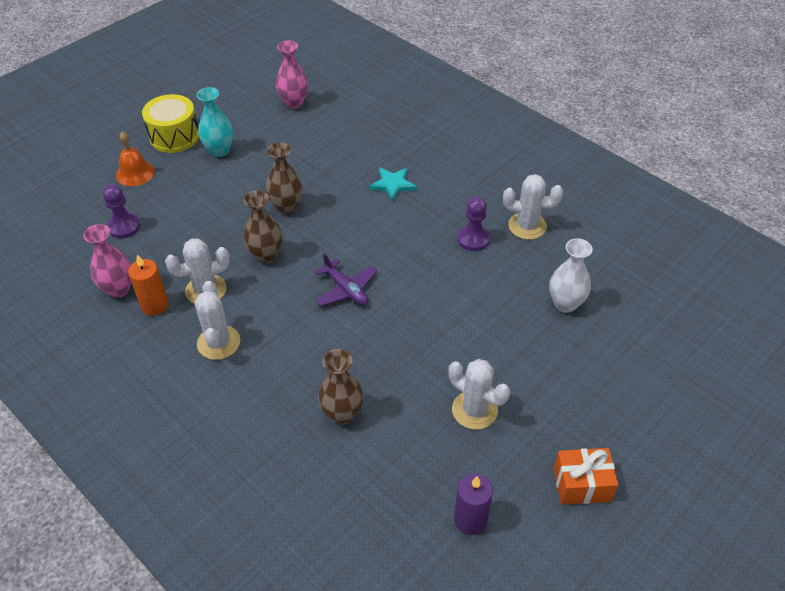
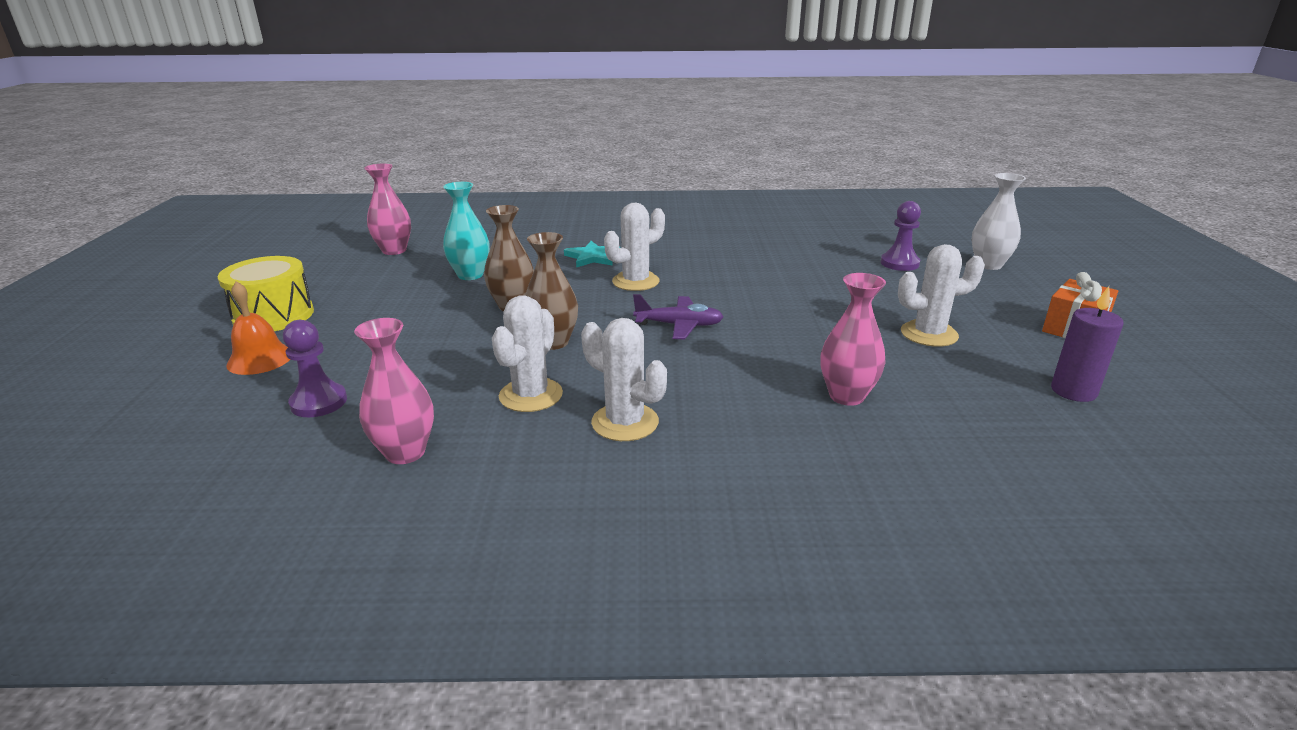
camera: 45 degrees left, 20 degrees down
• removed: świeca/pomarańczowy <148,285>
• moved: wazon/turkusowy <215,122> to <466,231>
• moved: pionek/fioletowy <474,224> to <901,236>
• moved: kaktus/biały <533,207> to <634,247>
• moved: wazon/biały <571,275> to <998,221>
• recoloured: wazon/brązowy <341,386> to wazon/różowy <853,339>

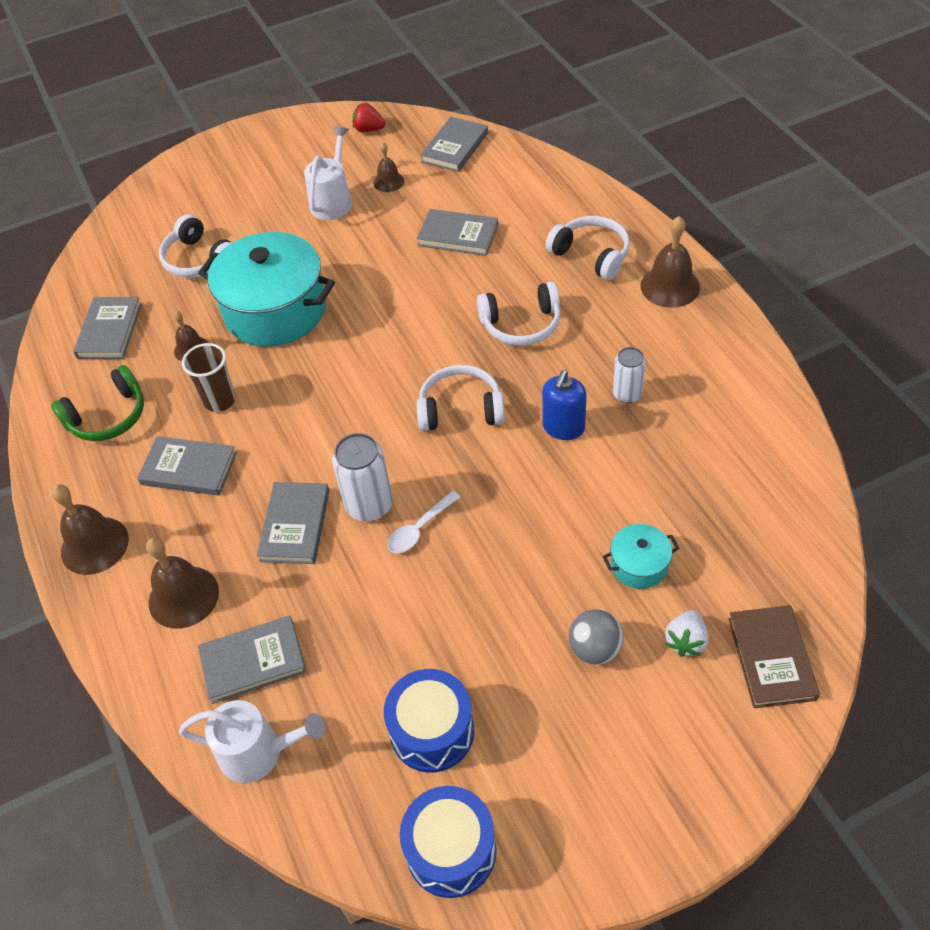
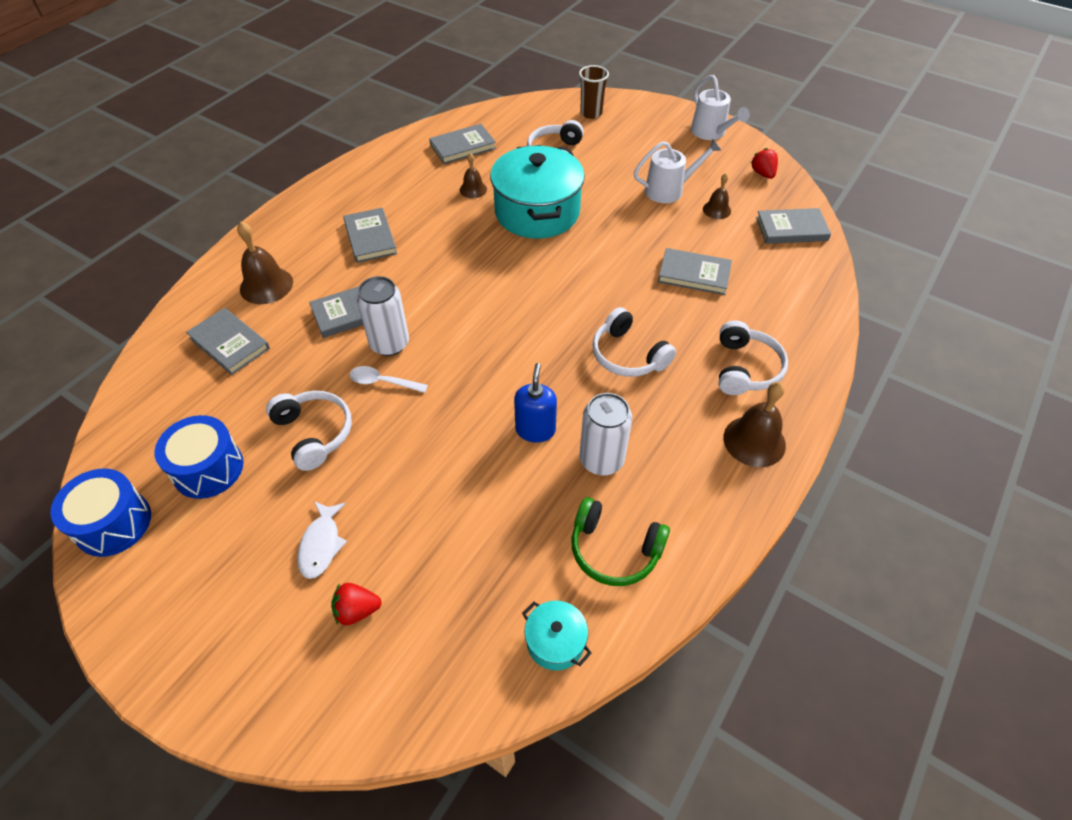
camera: 55 degrees right, 0 degrees up
• removed: dzwonek/brązowy <90,530>
• removed: książka/brązowy <774,656>
• moved: słuchawki/zielony <97,403> to <620,541>
• moved: konewka/biały <252,741> to <720,107>
• moved: szklanka/brązowy <209,377> to <594,92>
• moved: słuchawki/biały <460,398> to <309,431>
• moved: garnek/turkusowy <641,556> to <557,636>
• replaced: piłka/szary <596,637> to ryba/biały <322,540>
• recoloured: truskawka/biały <686,633> to truskawka/czerwony <356,604>
• turned: książka/szary <457,232> = <695,271> 60 degrees counterclockwise
• turned: dozownik mydła/niebieski <564,405> = <535,402> 105 degrees clockwise
• resized: puszka/biały <629,375> = <606,434> x1.55

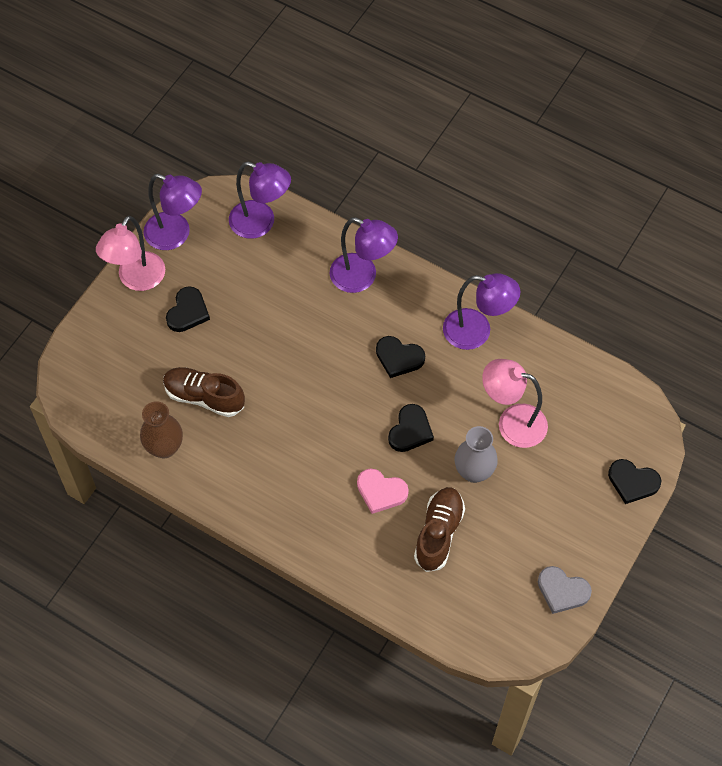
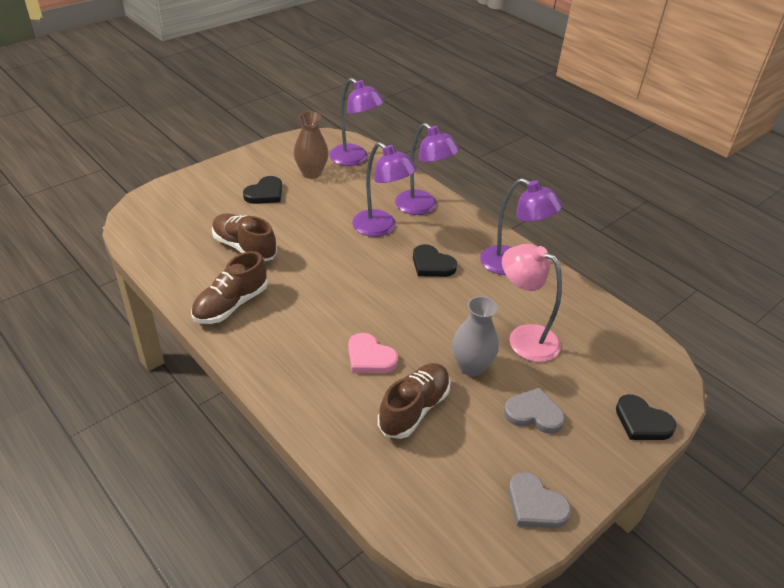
camera: 15 degrees right, 20 degrees down
• removed: lampka/różowy <130,253>
• removed: serce/czarny <411,428>
• added: but/brązowy <229,287>
• added: serce/szary <534,410>
• moved: wazon/brązowy <161,429> to <311,145>
• moved: lampka/fioletowy <173,212> to <384,189>

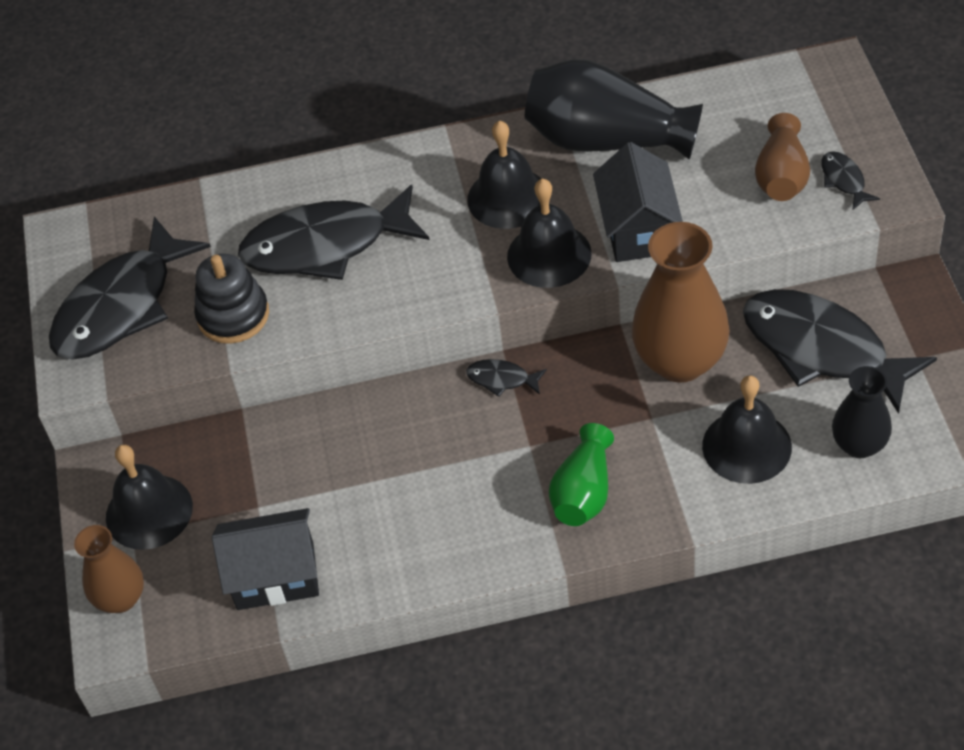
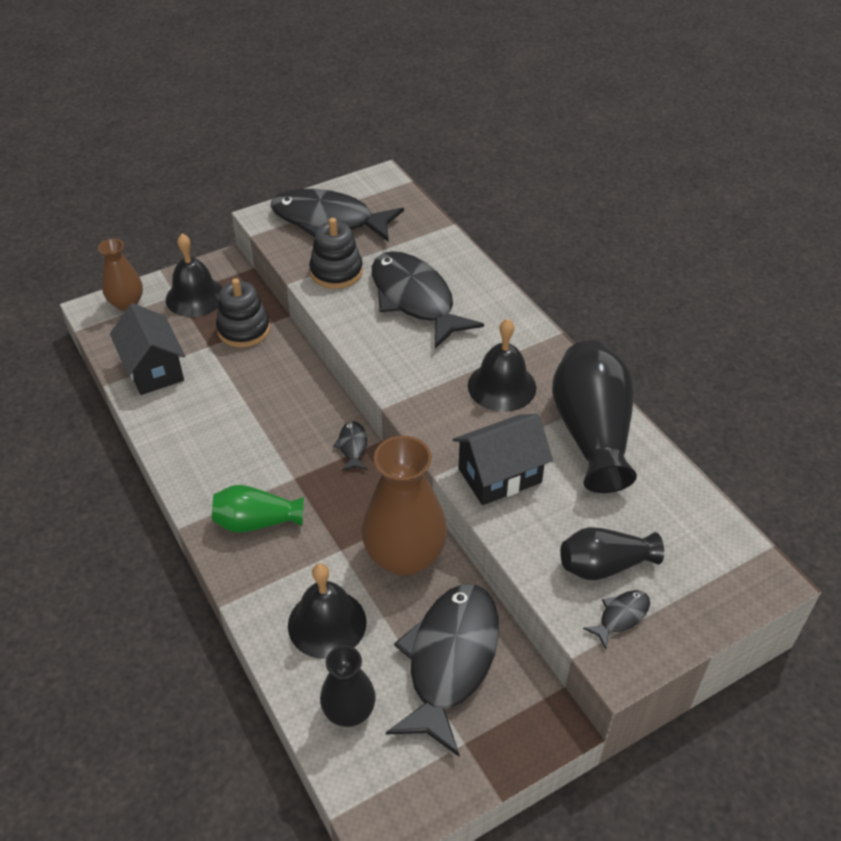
camera: 65 degrees right, 5 degrees down
• removed: dzwonek/czarny <549,233>
• added: zabawka nakładanka/czarny <243,312>
• recoloured: wazon/brązowy <782,157> to wazon/czarny <612,553>

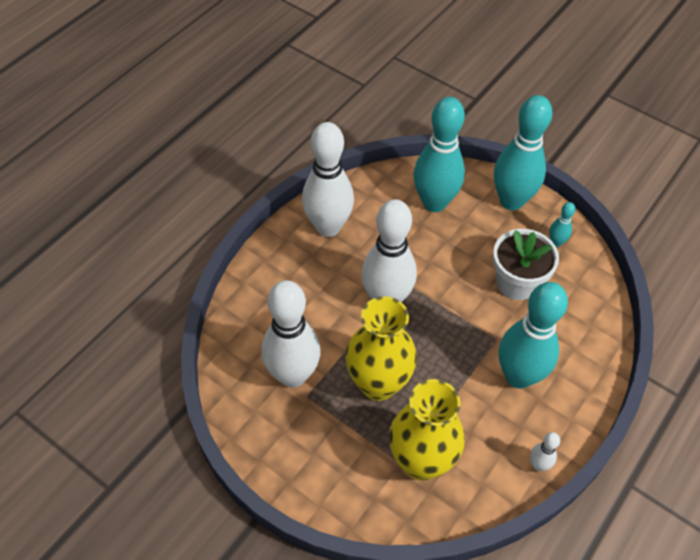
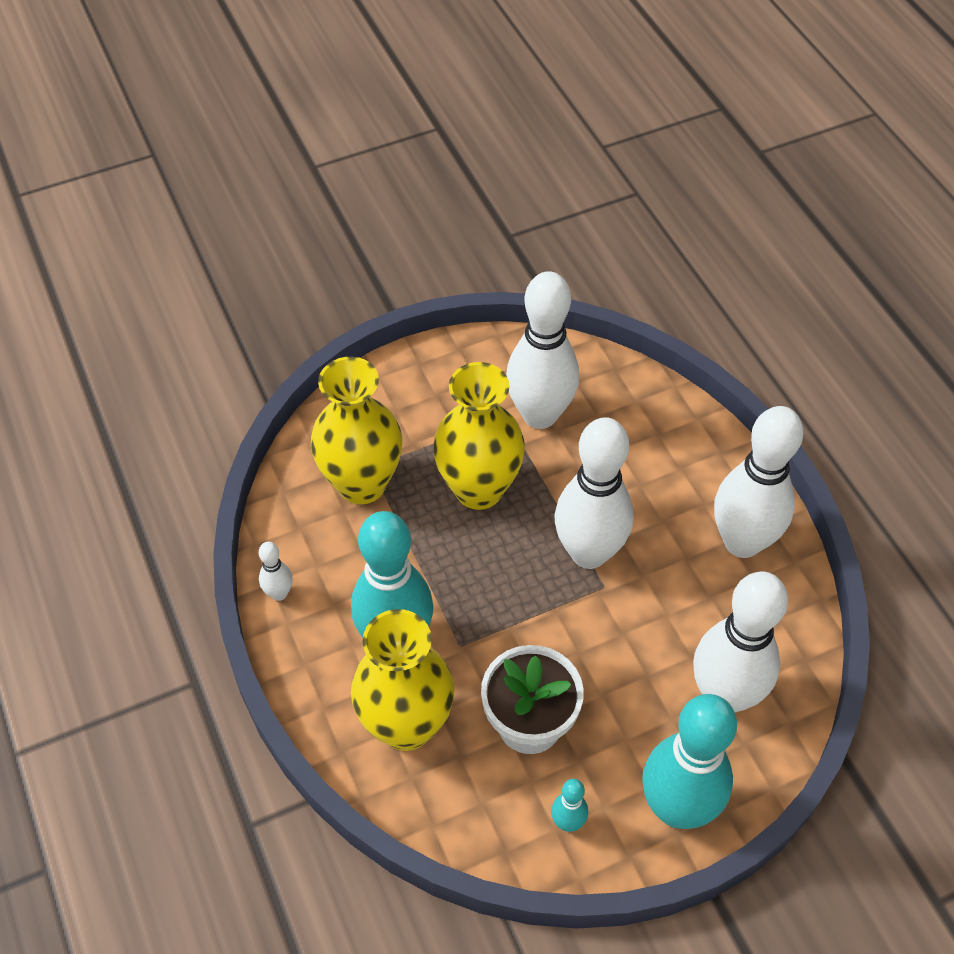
camera: 120 degrees right, 0 degrees up
• added: wazon/żółty <402,680>
• recoloured: kręgiel/turkusowy <439,154> to kręgiel/biały <740,642>

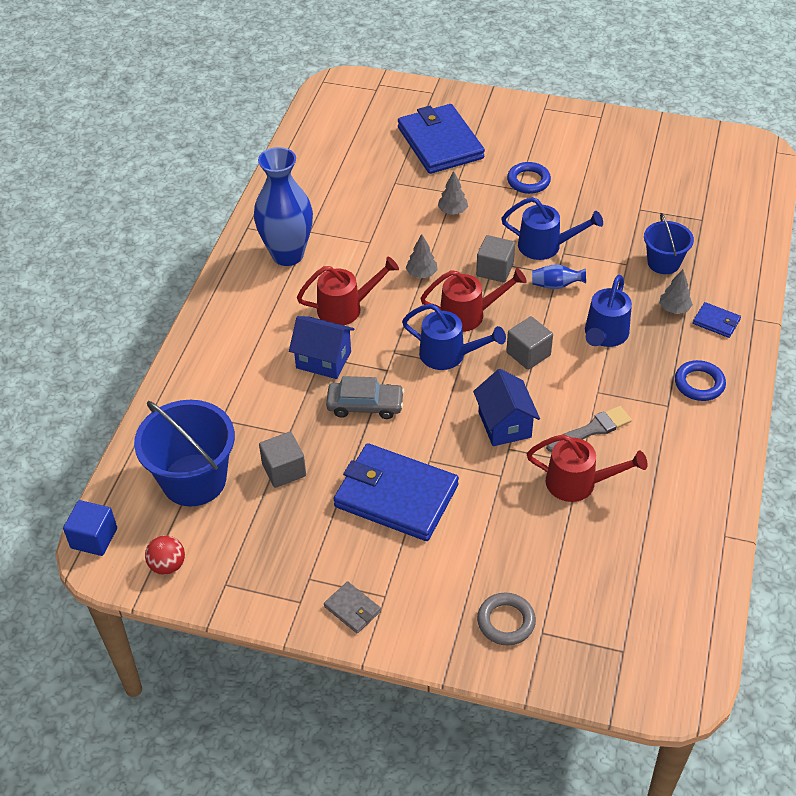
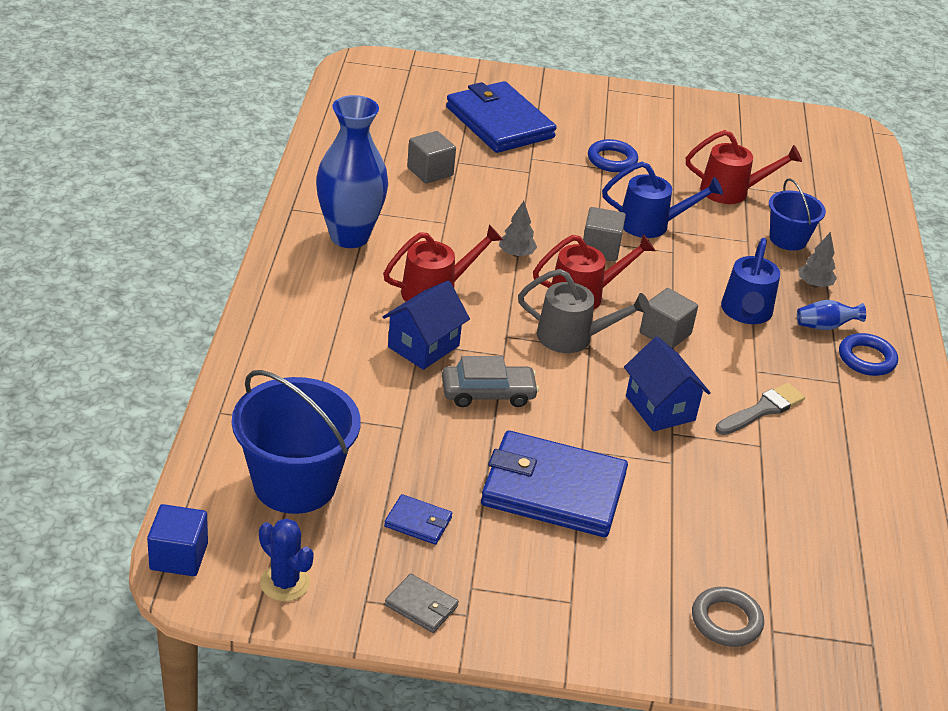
camera: 15 degrees left, 10 degrees down
• removed: drzewko/szary <453,193>
• moved: sześcian/szary <282,460> to <431,157>
• moved: portfel/szary <352,607> to <422,603>
• moved: konewka/czerwony <587,468> to <744,167>
• moved: wazon/niebieski <559,276> to <831,315>
• moved: portfel/niebieski <717,320> to <418,519>
• replaced: piłka/czerwony <165,555> to kaktus/niebieski <286,560>
• recoloured: konewka/niebieski <454,337> to konewka/szary <584,311>
• turned: domek/niebieski <322,347> = <426,325> 60 degrees counterclockwise

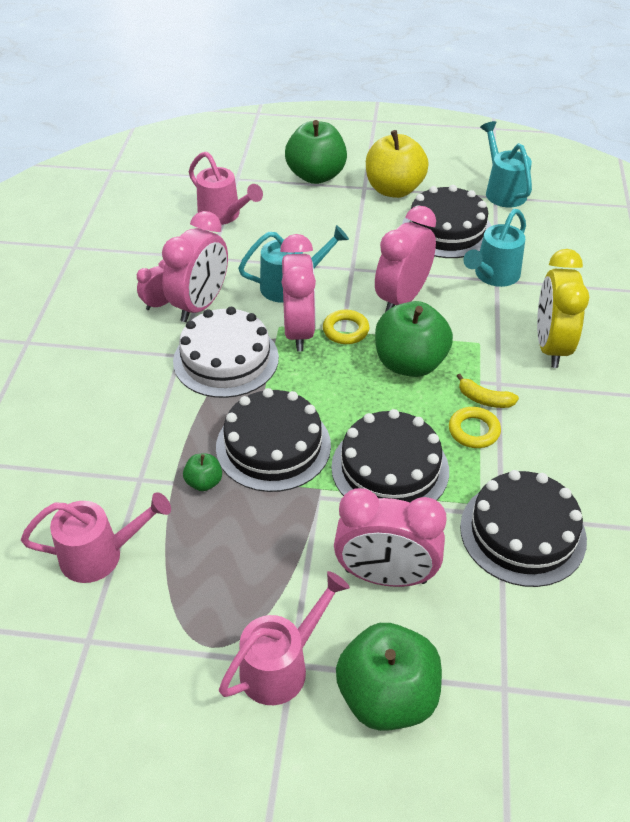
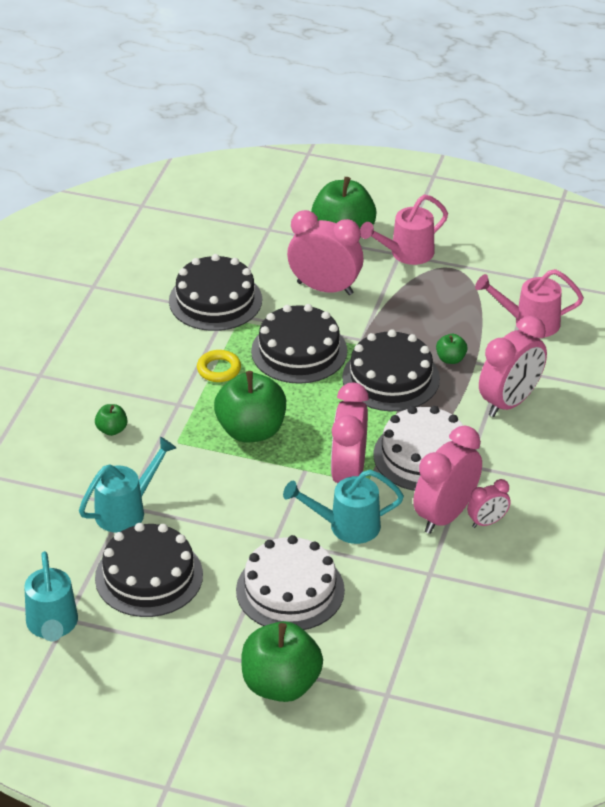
camera: 170 degrees left, 5 degrees down
• removed: konewka/różowy <226,188>
• removed: pierścień/żółty <346,327>
• removed: jabłko/żółty <397,164>
• removed: banan/żółty <488,391>
• added: tort/biały <290,582>
• moved: budzik/różowy <405,259> to <513,366>
• replaced: budzik/żółty <563,308> to jabłko/zielony <111,420>

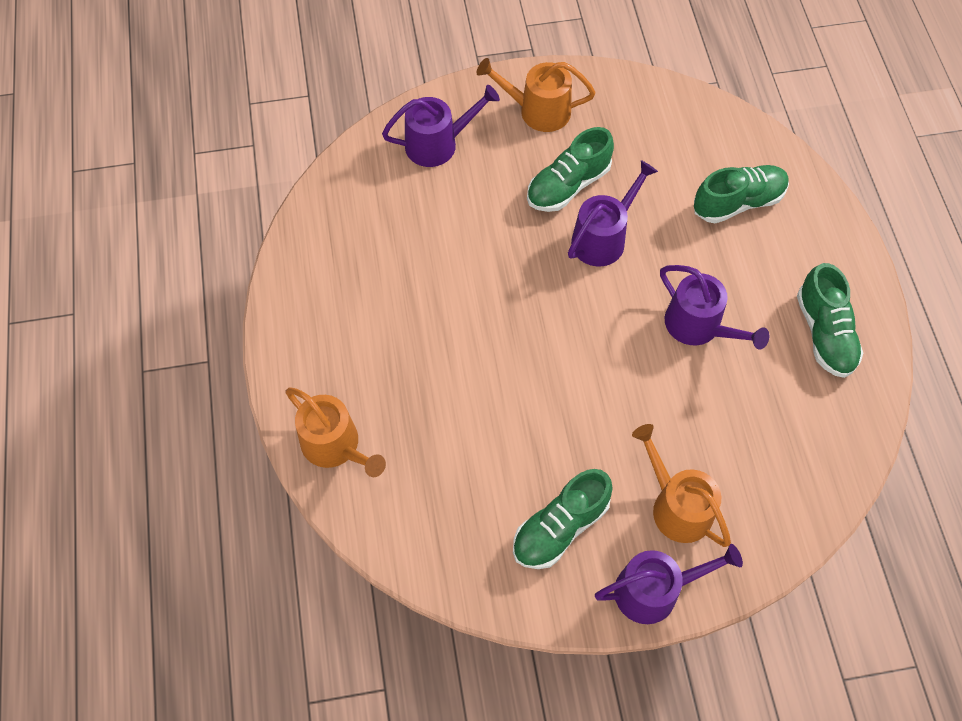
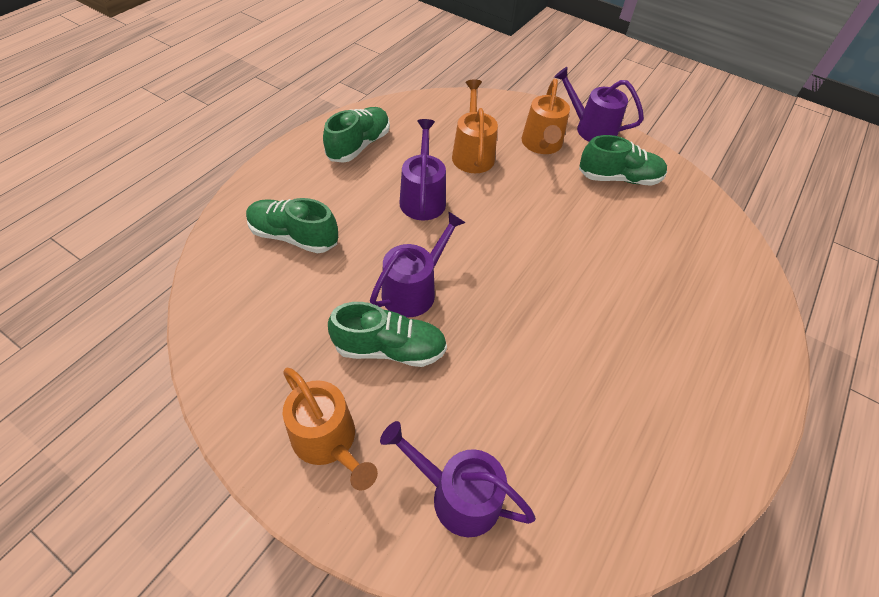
camera: 140 degrees left, 10 degrees down
• moved: konewka/pomarańczowy <335,432> to <475,126>
• turned: konewka/fioletowy <613,213> = <418,264> 135 degrees clockwise

